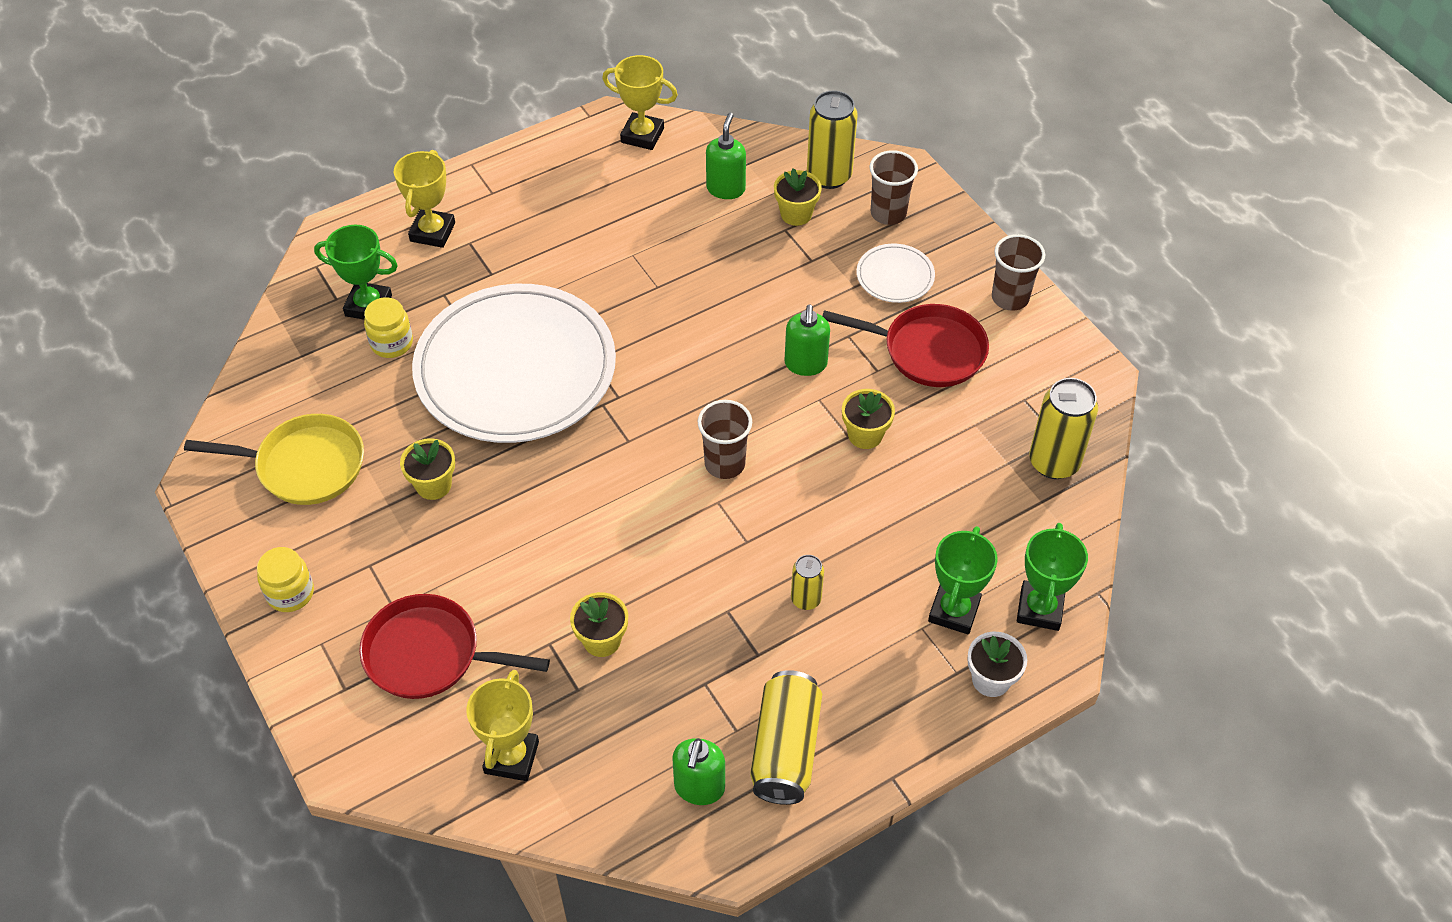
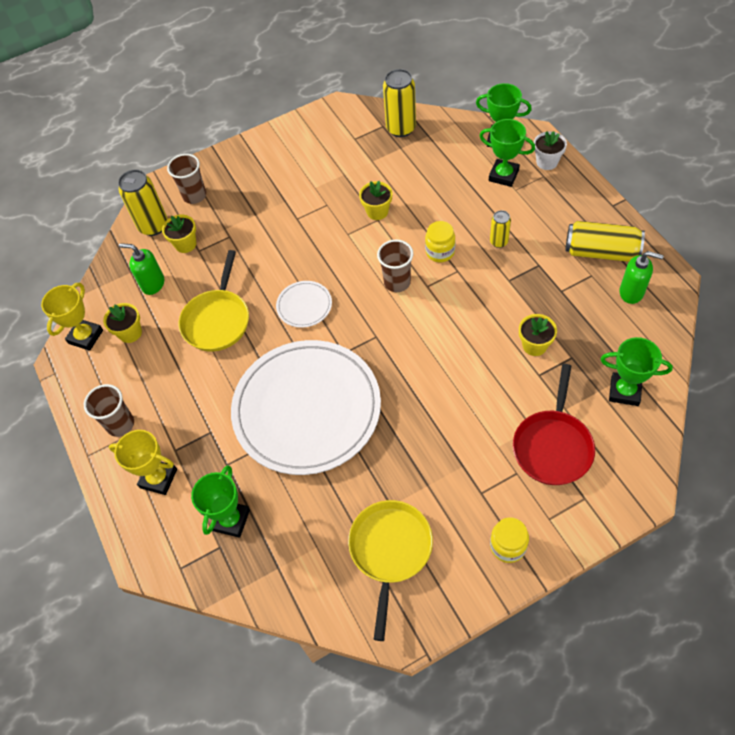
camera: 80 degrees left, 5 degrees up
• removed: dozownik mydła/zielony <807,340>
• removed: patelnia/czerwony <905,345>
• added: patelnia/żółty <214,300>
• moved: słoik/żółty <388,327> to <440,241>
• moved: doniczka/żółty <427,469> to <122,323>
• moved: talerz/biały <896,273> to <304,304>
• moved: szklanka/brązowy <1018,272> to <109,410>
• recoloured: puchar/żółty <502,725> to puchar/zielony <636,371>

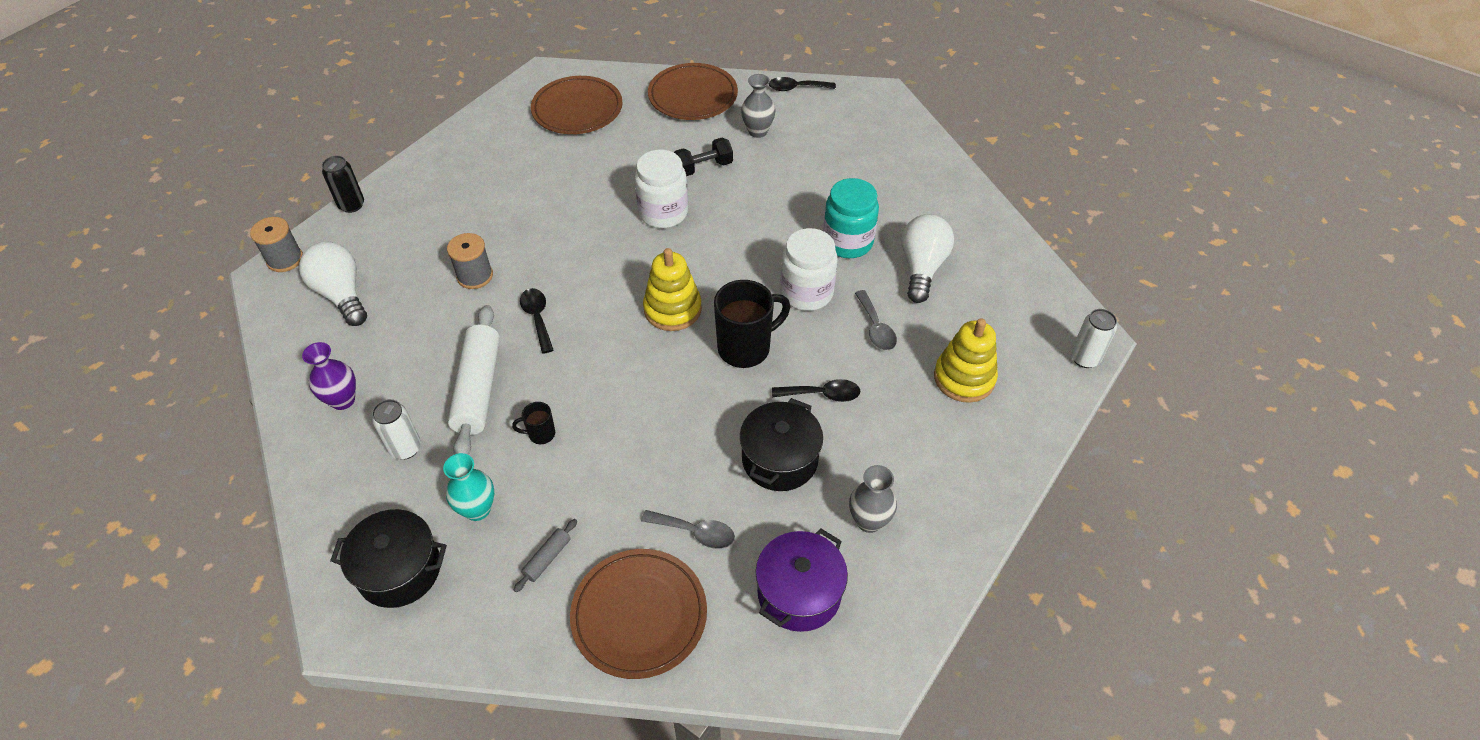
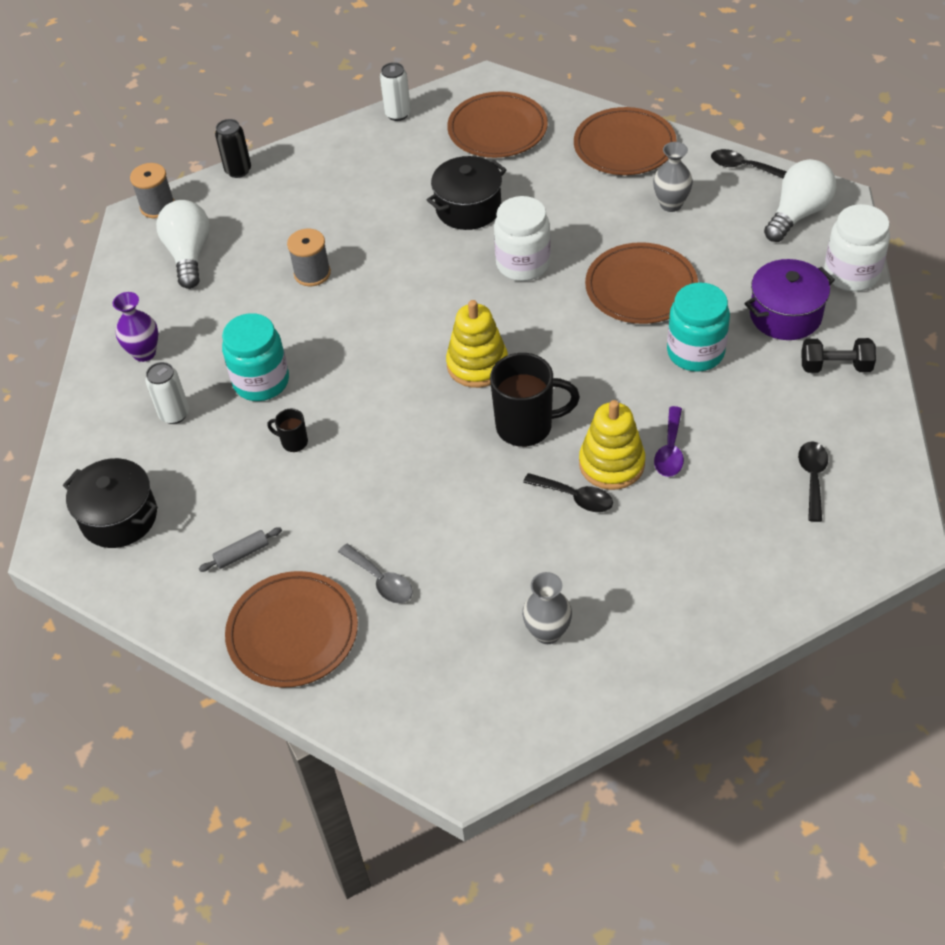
camera: 30 degrees right, 0 degrees up
• removed: wazon/turkusowy <468,487>
• added: talerz/brązowy <641,283>
• moved: łyżka/czarny <536,321> to <813,481>
• moved: hantel/czarny <703,157> to <838,355>
• moved: garnek/czarny <781,444> to <466,193>
• moved: garnek/fioletowy <802,580> to <789,299>
• moved: słoik/biały <809,269> to <857,247>
• moved: żarówka/biały <927,258> to <800,200>
• moved: zabawka nakładanka/żółty <966,360> to <612,445>
• moved: puszka/biały <1094,338> to <395,91>
• replaced: wałek do ciasta/biały <474,380> to słoik/turkusowy <255,357>
• recoloured: łyżka/szary <876,320> to łyżka/fioletowy <669,441>

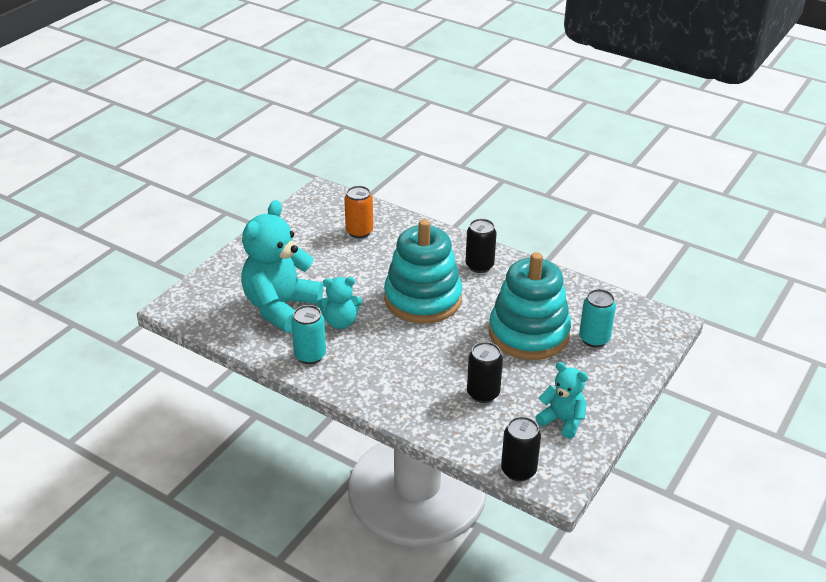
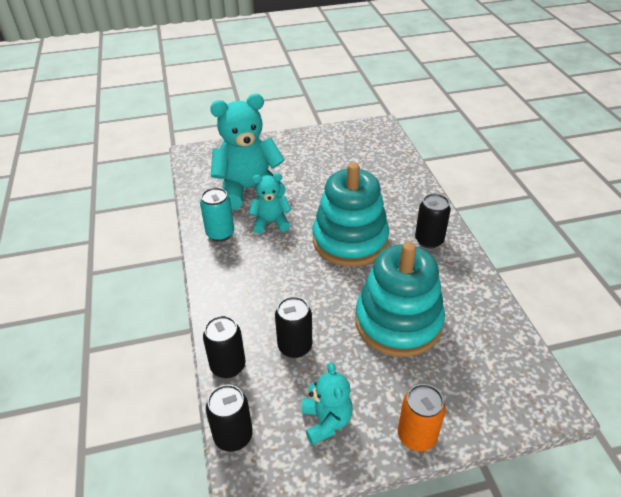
camera: 45 degrees right, 5 degrees up
• removed: puszka/turkusowy <597,318>
• added: puszka/czarny <224,347>
• moved: puszka/pomarańczowy <358,212> to <422,417>
• turned: miś/turkusowy <340,303> = <270,203> 135 degrees clockwise

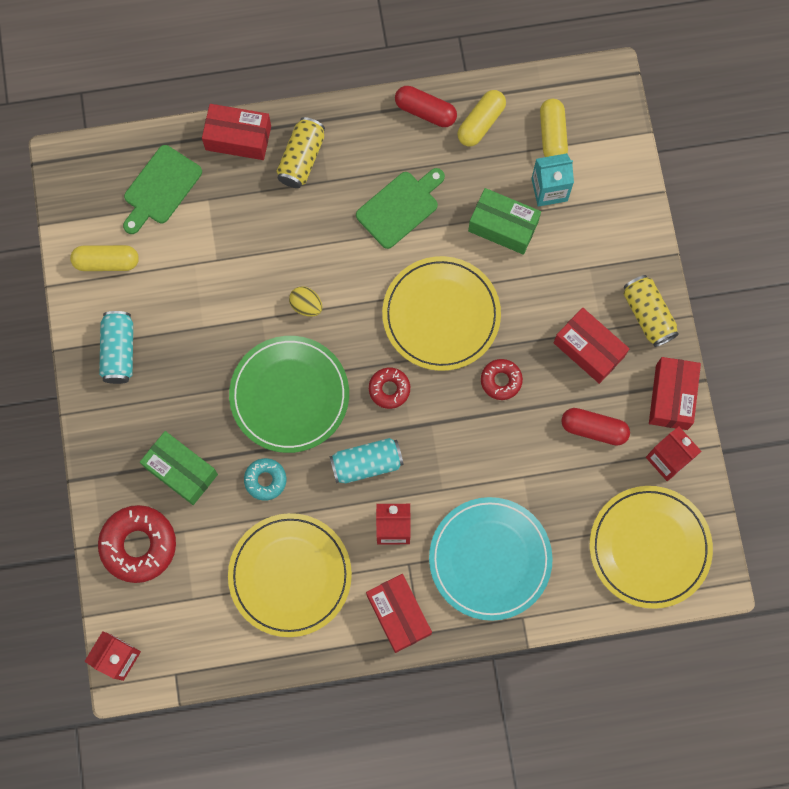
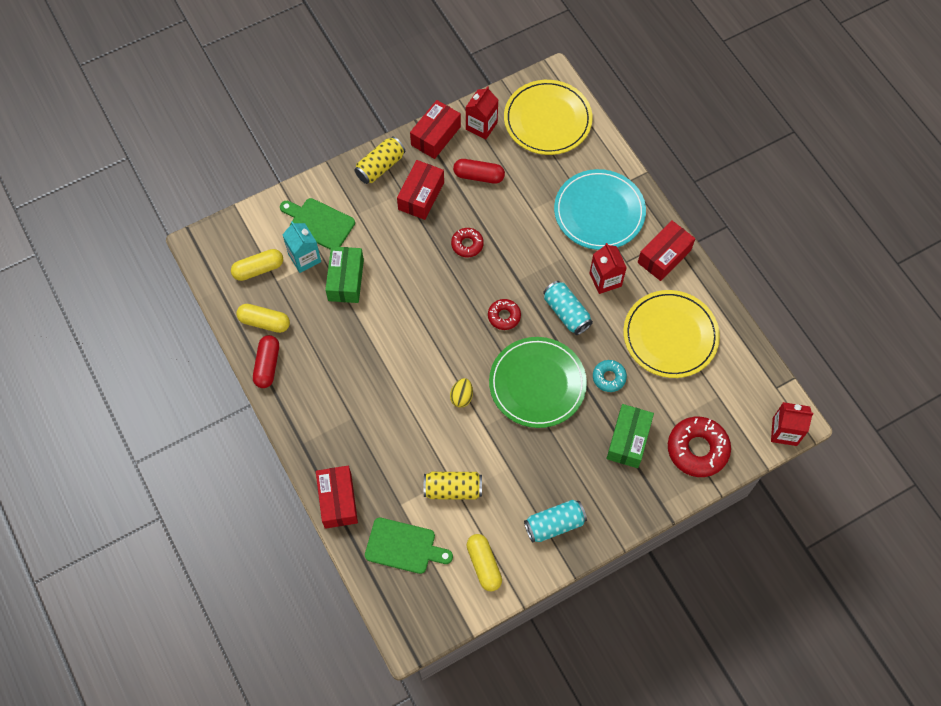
camera: 110 degrees left, 10 degrees down
• removed: talerz/żółty <441,313>
• moved: puszka/żółty <300,152> to <453,486>
• moved: deska do krojenia/zielony <400,208> to <317,224>
• turned: kapsułka/czerwony <595,427> = <479,171> 75 degrees counterclockwise
• turned: pudełko/czerwony <675,393> = <435,129> 45 degrees counterclockwise

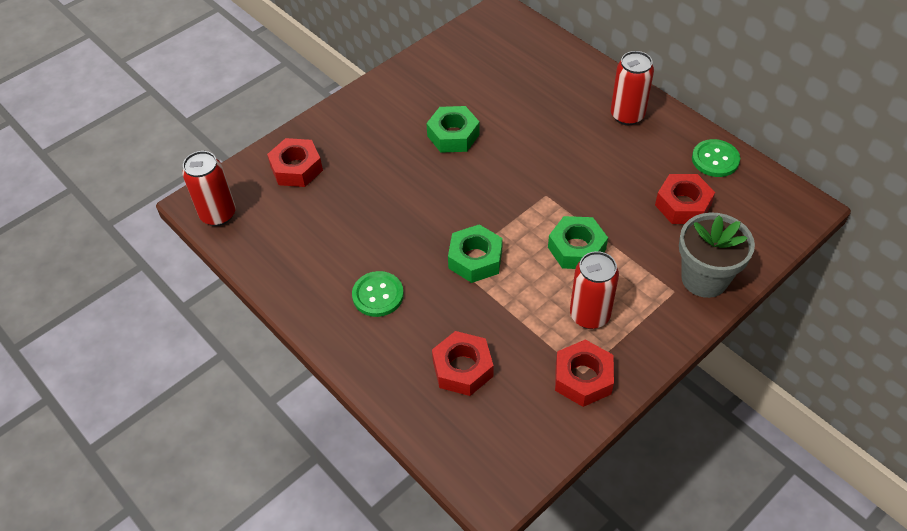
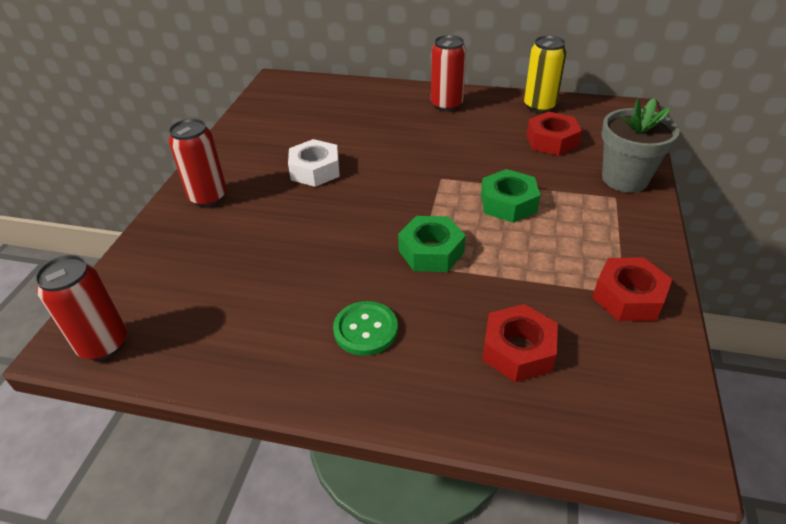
camera: 35 degrees left, 10 degrees down
• removed: nakrętka/czerwony <295,162>
• moved: puszka/czerwony <594,290> to <198,163>
• replaced: guzik/zielony <716,158> to puszka/żółty <545,74>
• recoloured: nakrętka/zielony <453,129> to nakrętka/biały <314,163>

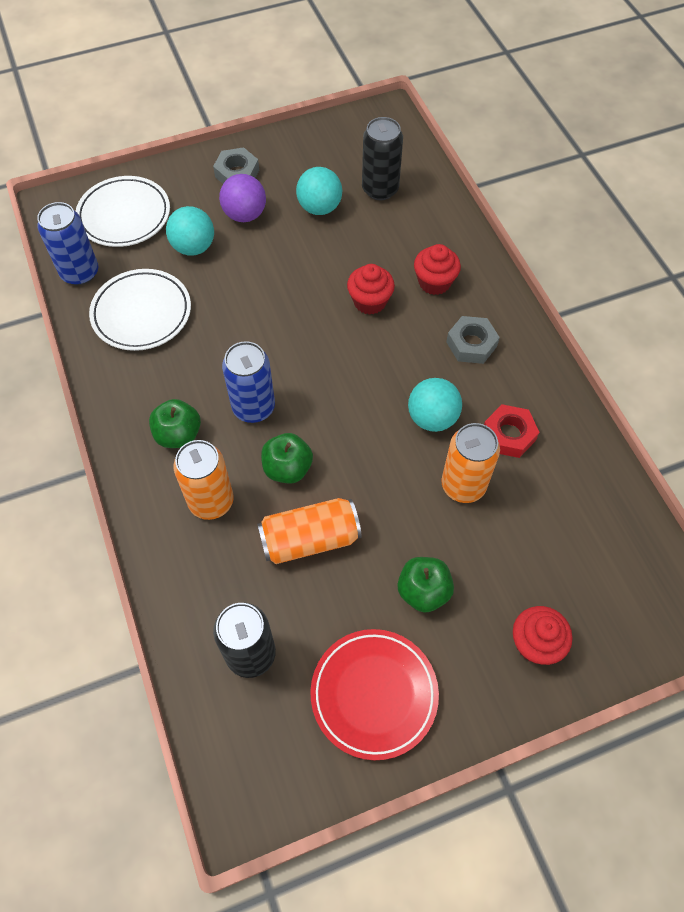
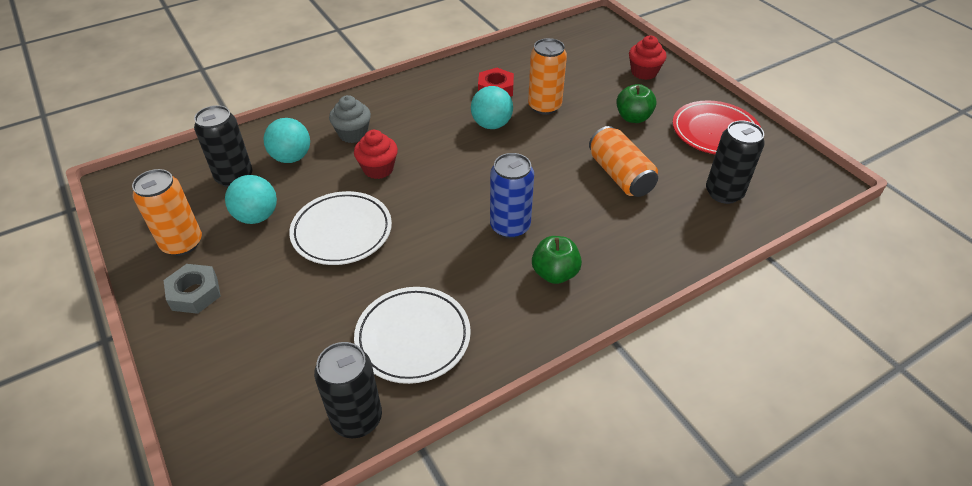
camera: 100 degrees left, 15 degrees down
• removed: piłka/fioletowy <242,198>
• removed: jabłko/zielony <287,458>
• removed: nakrętka/szary <473,340>
• moved: talerz/biały <123,211> to <340,228>
• moved: piłka/turkusowy <190,231> to <287,140>
• moved: puszka/pomarańczowy <204,480> to <167,212>
• recoloured: puszka/niebieski <67,243> to puszka/czarny <348,390>
• recoloured: muffinka/czerwony <437,269> to muffinka/szary <350,119>

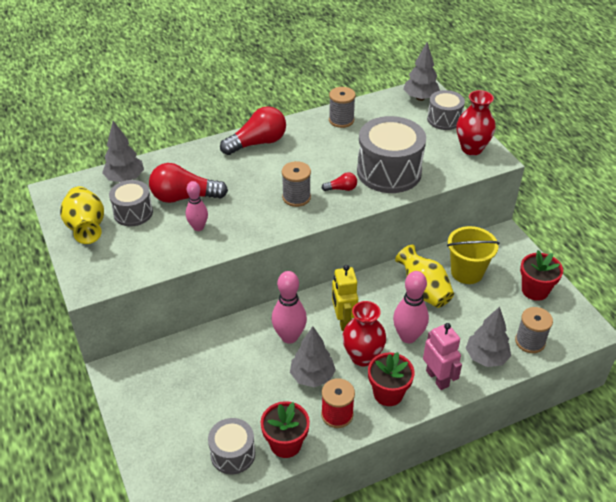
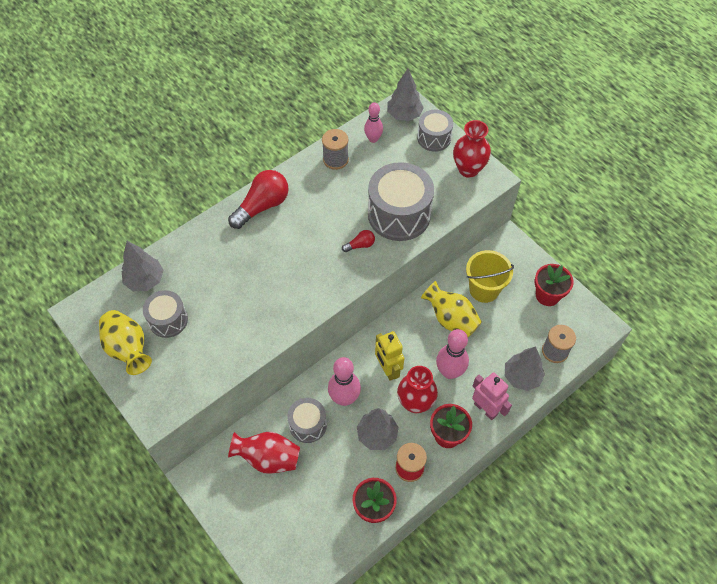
camera: 15 degrees left, 15 degrees up
• removed: żarówka/czerwony <188,183>
• removed: szpulka/szary <296,184>
• added: wazon/czerwony <264,453>
• moved: kręgiel/różowy <197,206> to <373,122>
• moved: bęben/szary <231,446> to <307,420>

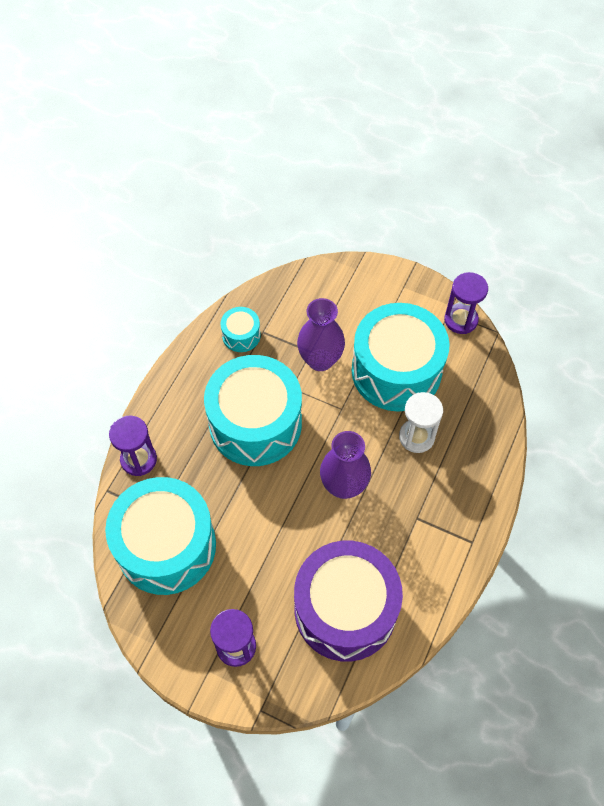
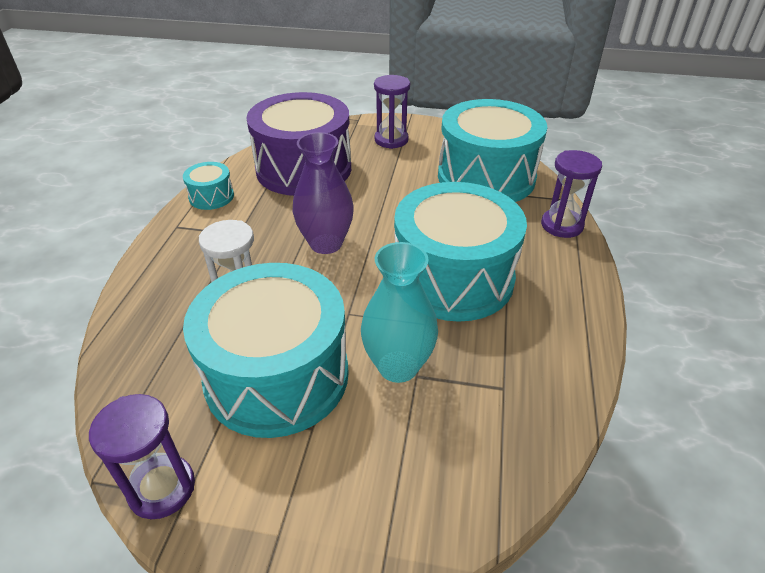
camera: 165 degrees right, 20 degrees down
• moved: bęben/turkusowy <241,329> to <208,186>
• recoloured: wazon/fioletowy <321,334> to wazon/turkusowy <399,312>

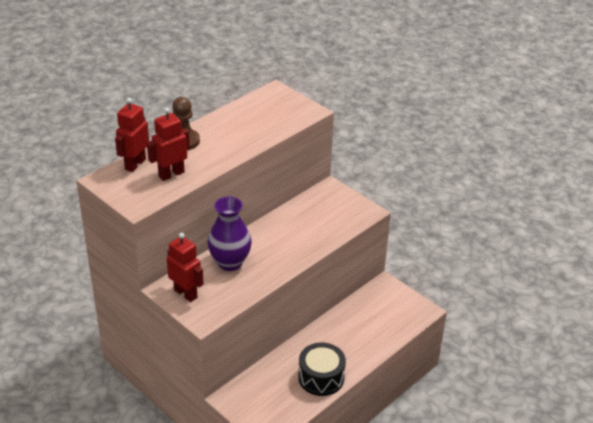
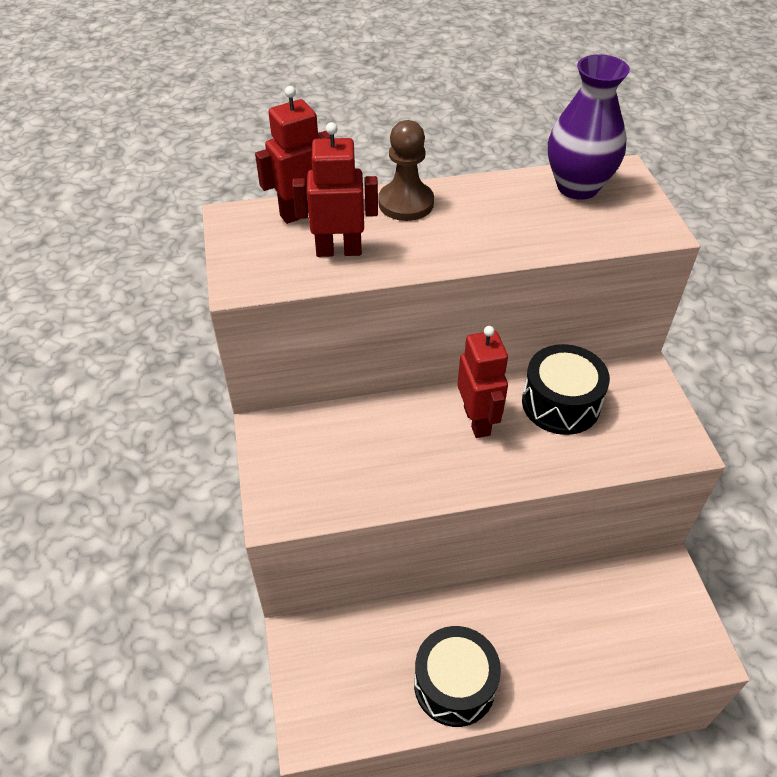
camera: 35 degrees right, 10 degrees up
• added: bęben/czarny <566,389>
• moved: robot/czerwony <185,267> to <482,382>
• moved: wazon/fioletowy <229,234> to <589,127>

